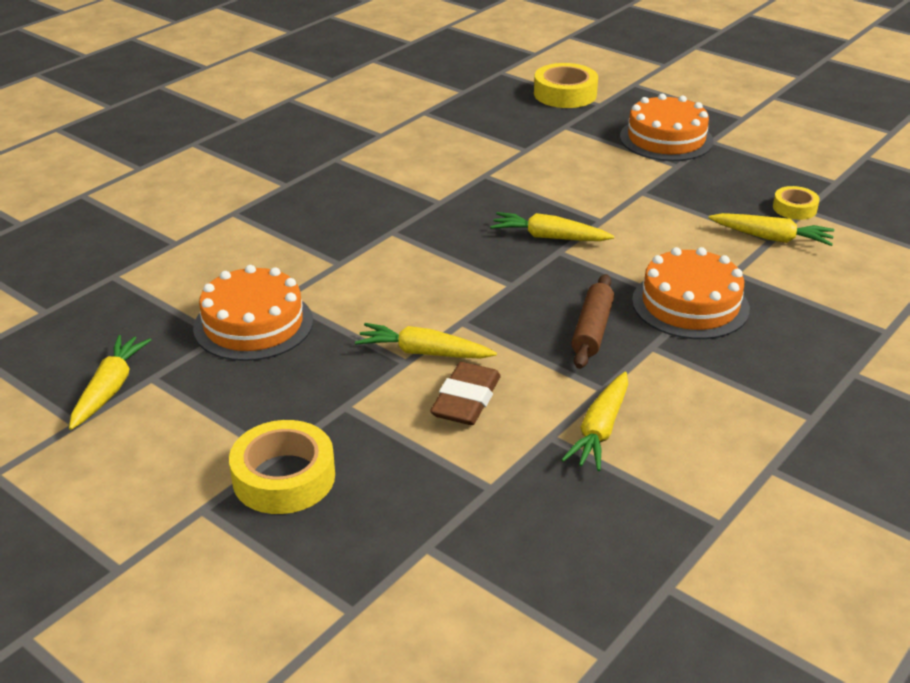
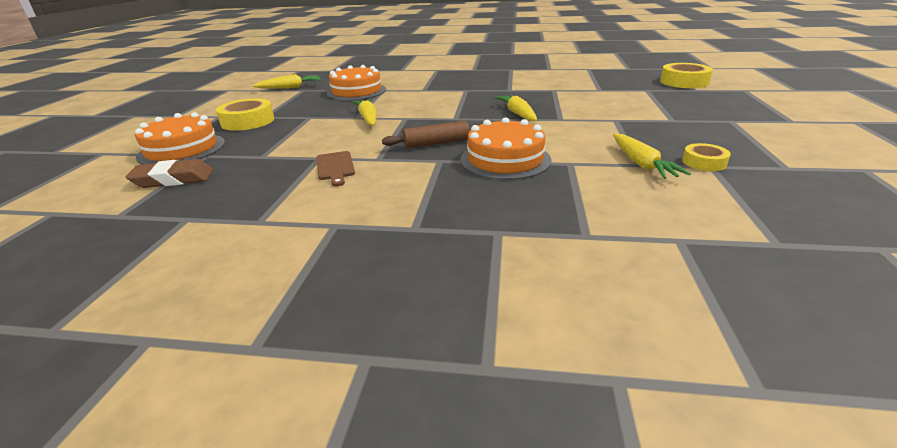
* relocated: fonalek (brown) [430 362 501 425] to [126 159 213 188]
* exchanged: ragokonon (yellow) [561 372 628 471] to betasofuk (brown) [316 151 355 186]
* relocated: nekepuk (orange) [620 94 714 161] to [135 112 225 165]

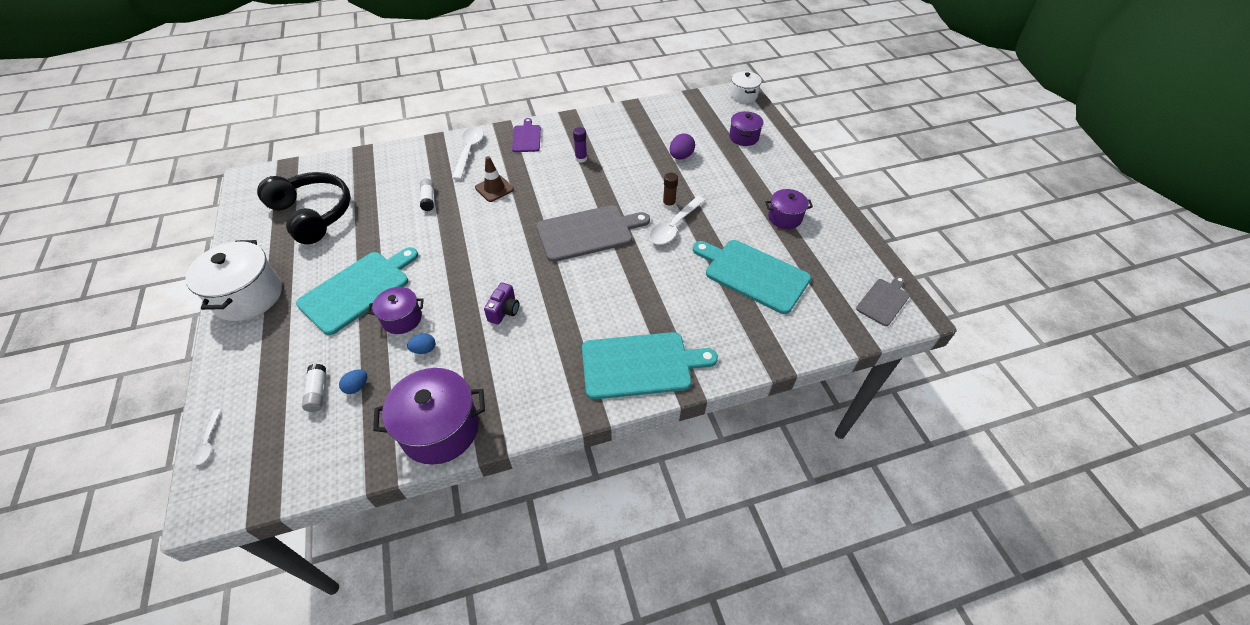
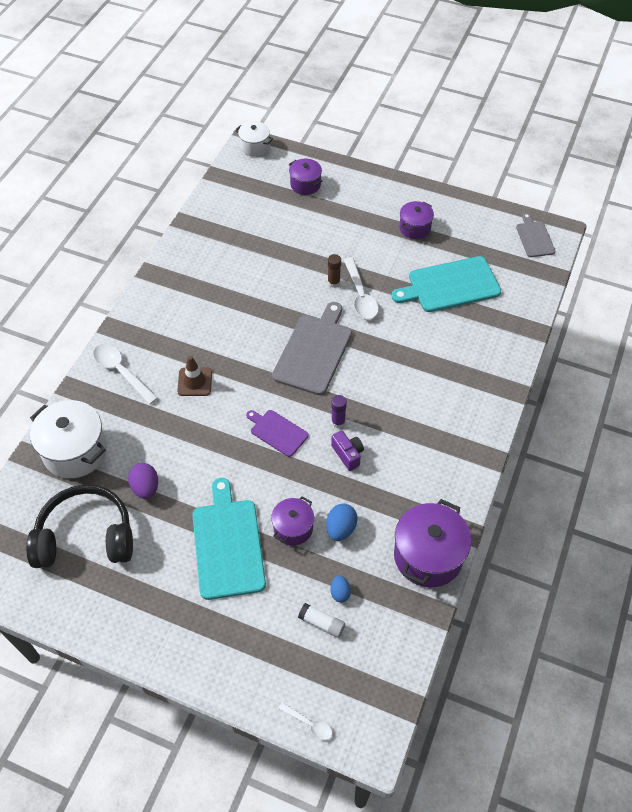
* relocated: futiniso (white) [185 240 282 321] to [30 400 107 478]
* size: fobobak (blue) [407 334 435 354] = [326 504 358 541] x1.55
* missing: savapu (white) [420 178 434 211]
* relocated: betasofuk (purple) [512 118 541 152] to [246 410 309 457]
* relocated: savapu (purple) [573 127 587 163] to [331 395 347 428]
* missing: betasofuk (turquoise) [582 332 718 399]
* relocated: fobobak (purple) [670 133 695 159] to [128 463 158 499]

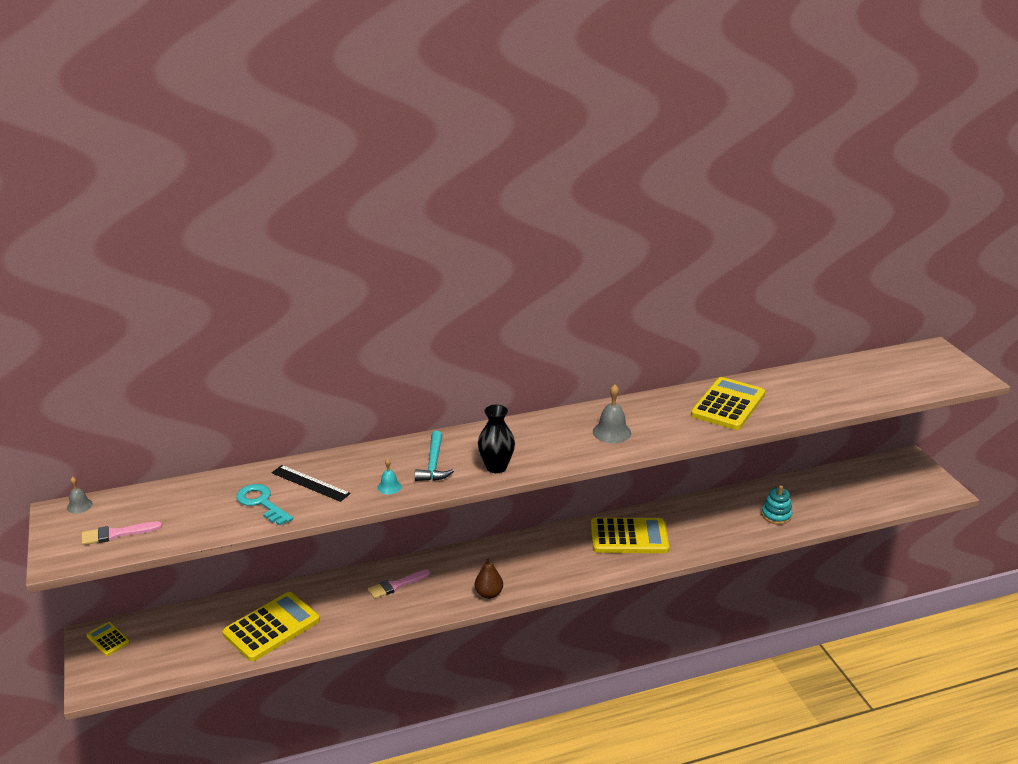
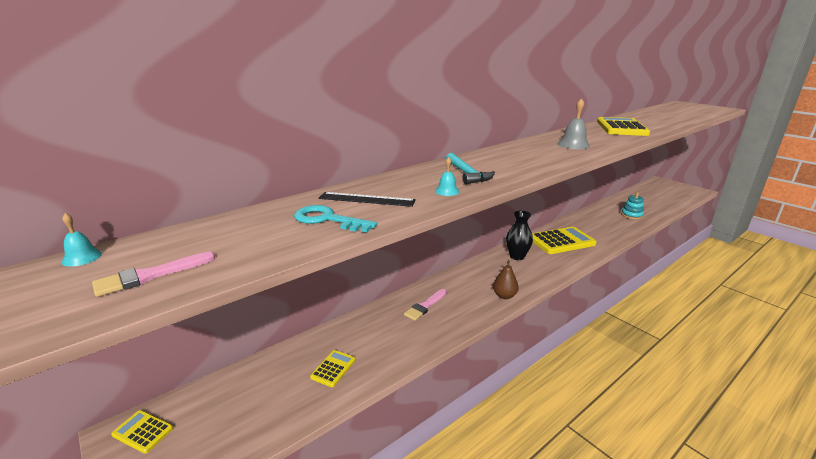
* colour: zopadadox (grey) [67 477 93 513] to zopadadox (turquoise) [62 213 102 267]
* size: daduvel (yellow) [222 592 320 661] = [310 350 356 387] x0.48
* relocated: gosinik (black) [478 405 515 473] to [506 211 533 260]

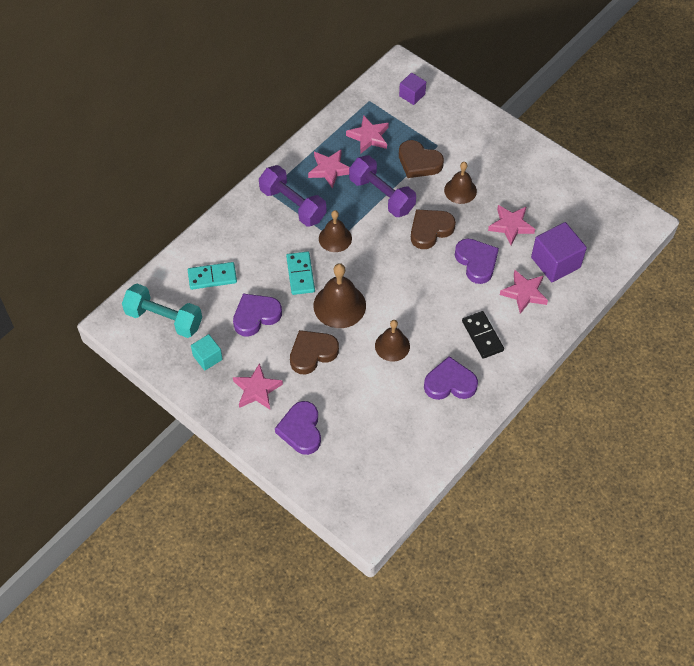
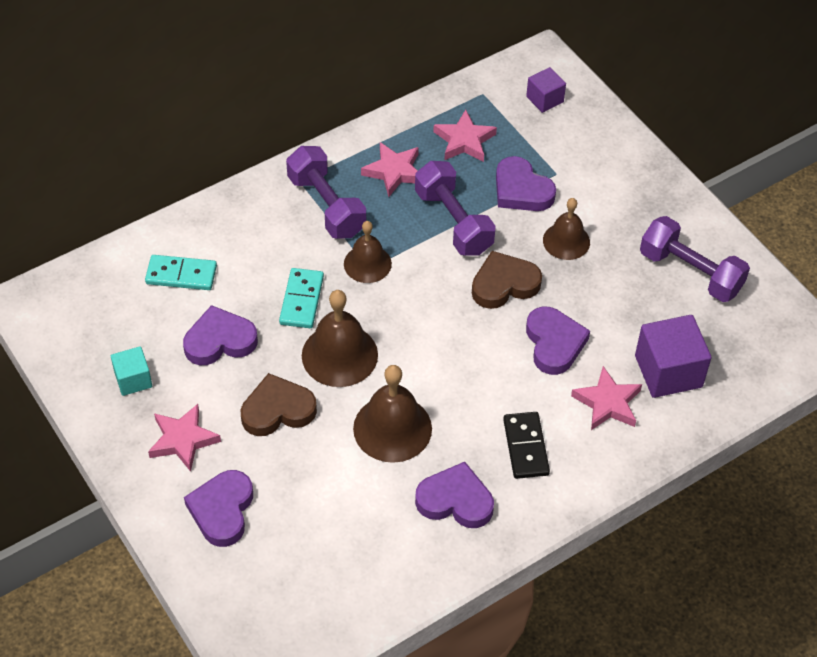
* missing: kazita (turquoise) [122 284 202 338]
* size: zopadadox (brown) [375 320 410 362] = [353 365 432 463] x1.53
* colour: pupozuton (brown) [399 140 444 178] to pupozuton (purple) [496 156 556 211]
* missing: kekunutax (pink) [488 205 535 245]
* appeared: kazita (purple) [640 216 750 302]

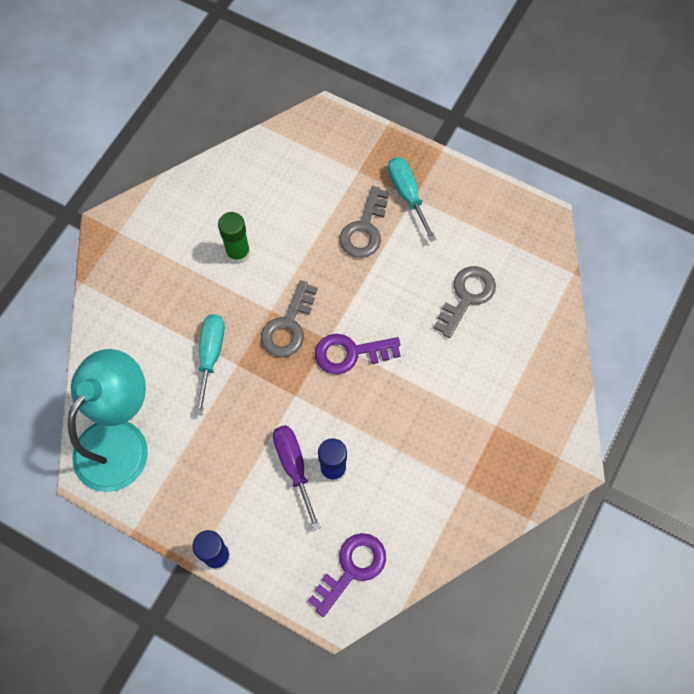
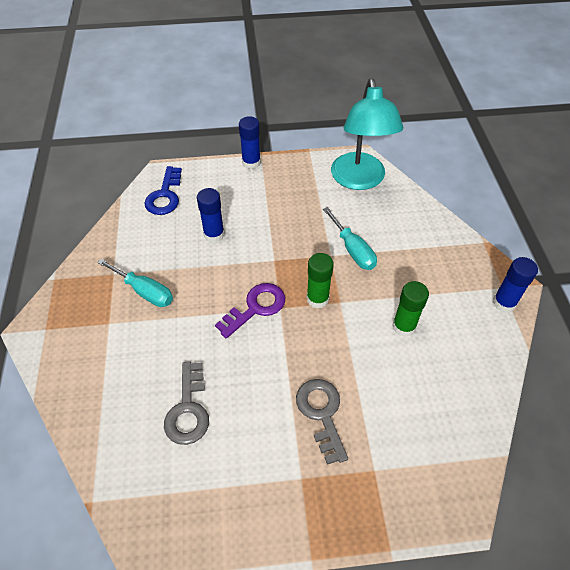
* exchanged: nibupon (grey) [261 280 318 357] to savapu (green) [307 253 334 308]
* missing: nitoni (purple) [273 425 321 531]
* colour: nibupon (purple) [308 533 386 617] to nibupon (blue) [144 166 182 215]
* relocated: nitoni (turquoise) [388 157 437 242] to [97 258 173 307]
* appeared: savapu (blue) [493 257 538 313]

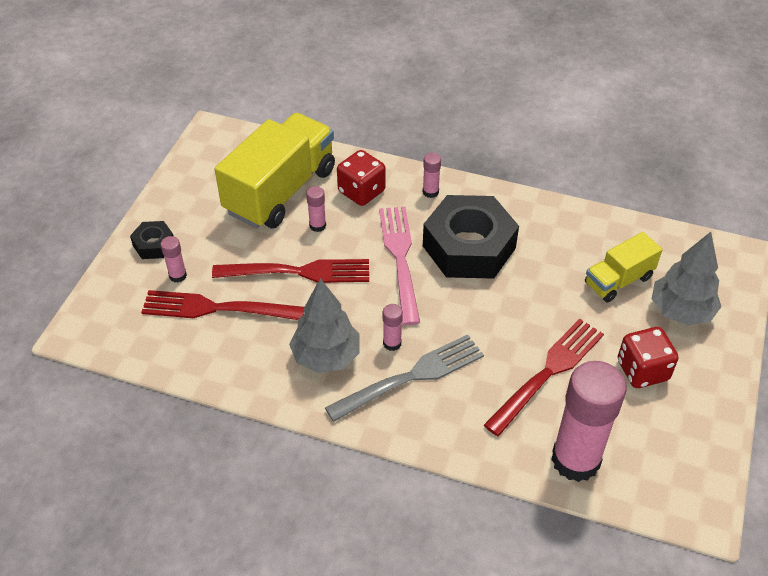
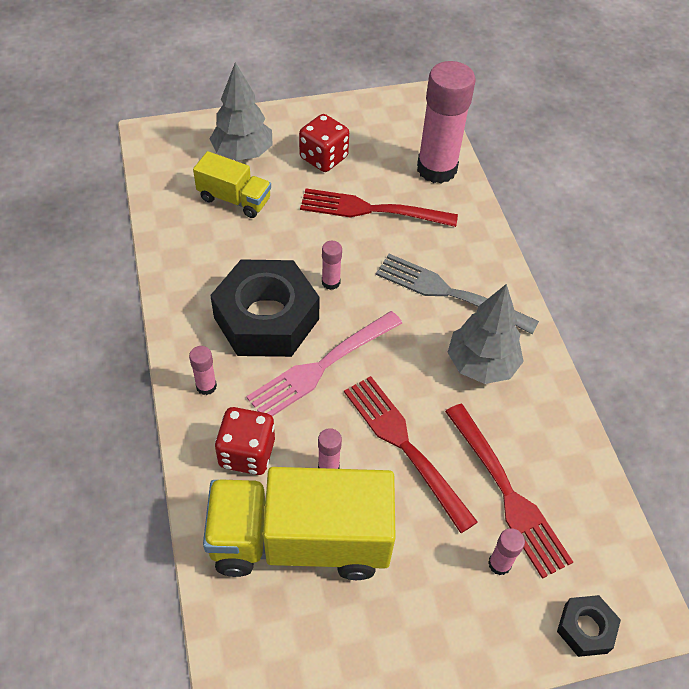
* relocated: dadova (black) [130 221 174 259] to [557 595 621 657]
* relocated: savapu (pink) [383 304 403 351] to [322 241 342 290]

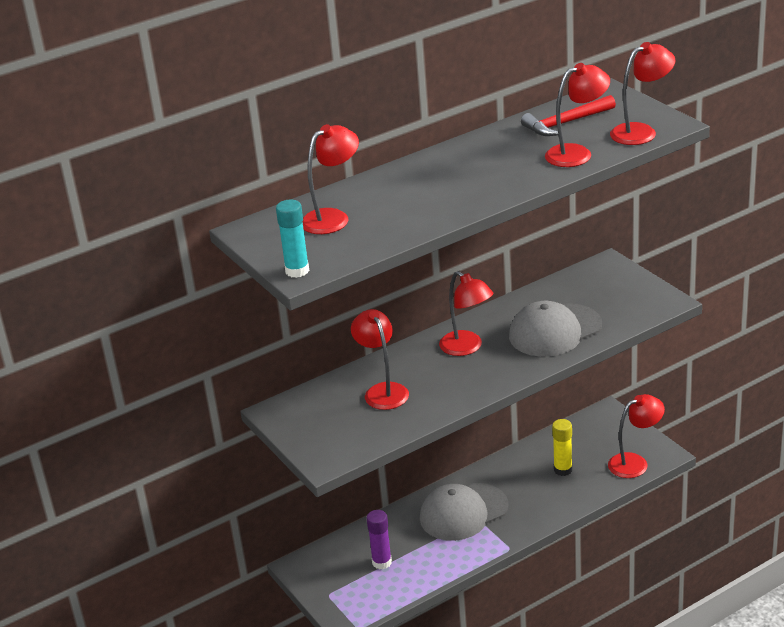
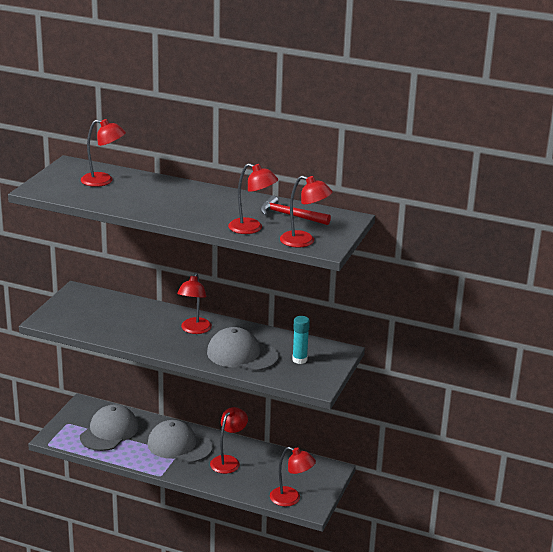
* relocated: savapu (turquoise) [276 200 309 278] to [292 316 310 364]
* relocated: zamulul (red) [351 309 409 410] to [210 407 248 474]
* exchanged: savapu (purple) [366 510 392 569] to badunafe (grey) [80 404 138 451]
* missing: savapu (yellow) [552 419 572 476]

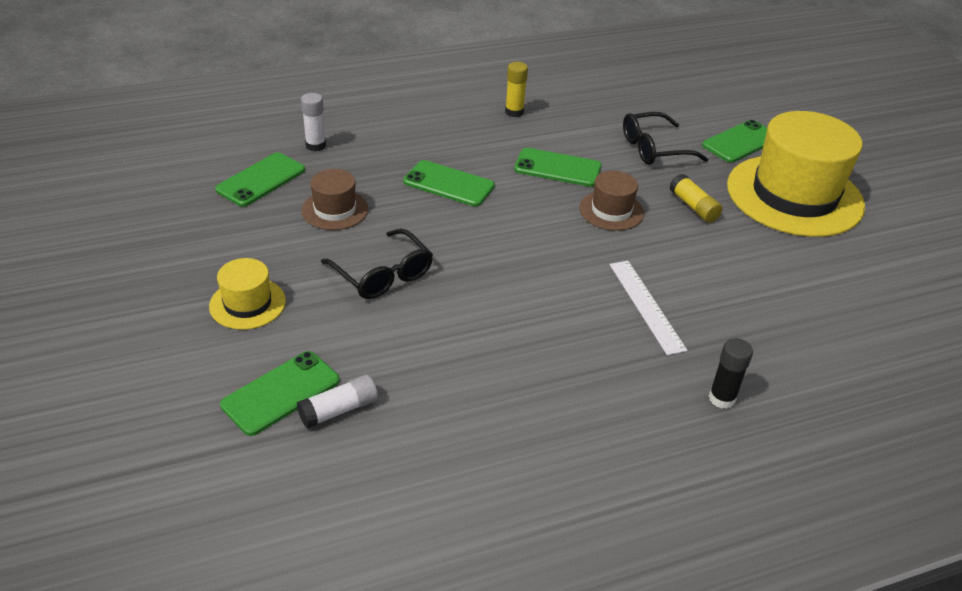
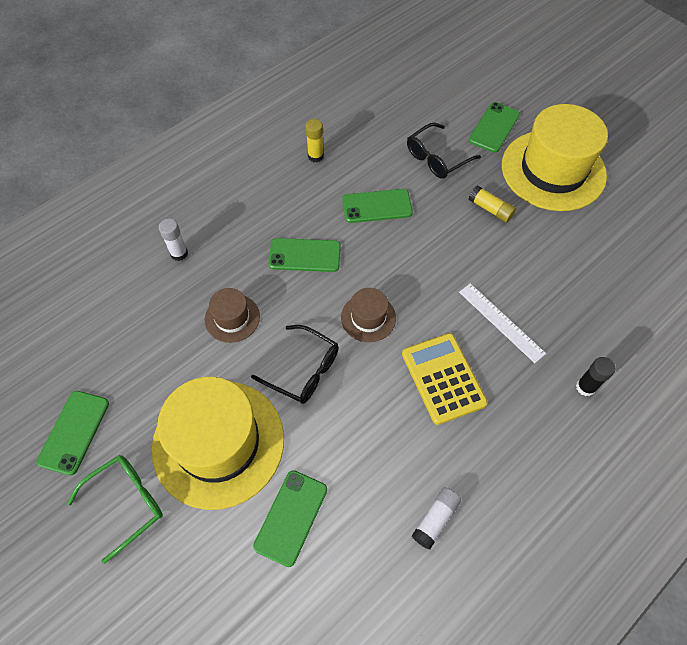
* size: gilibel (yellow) [209 258 286 330] = [152 377 284 510] x2.15
* relocated: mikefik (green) [215 152 305 207] to [37 391 109 475]
* relocated: savapu (white) [297 375 378 428] to [412 487 461 550]
* relocated: gilibel (brown) [579 171 644 231] to [341 288 396 342]
* appeared: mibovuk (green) [67 455 163 564]
* appeared: daduvel (yellow) [402 333 488 425]

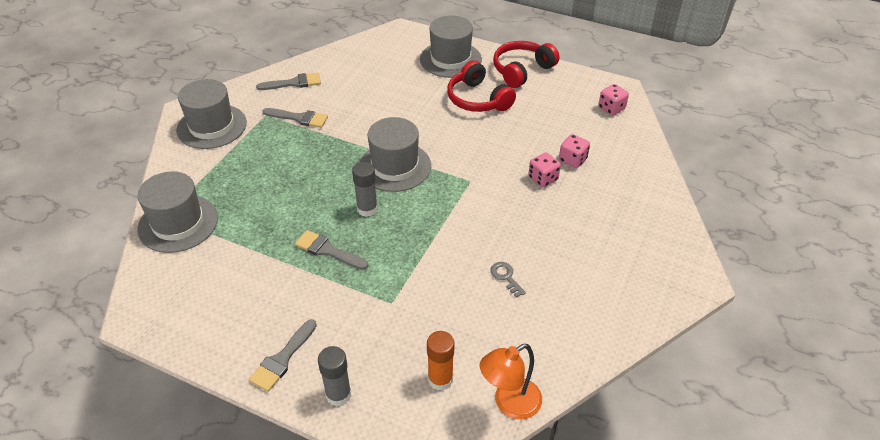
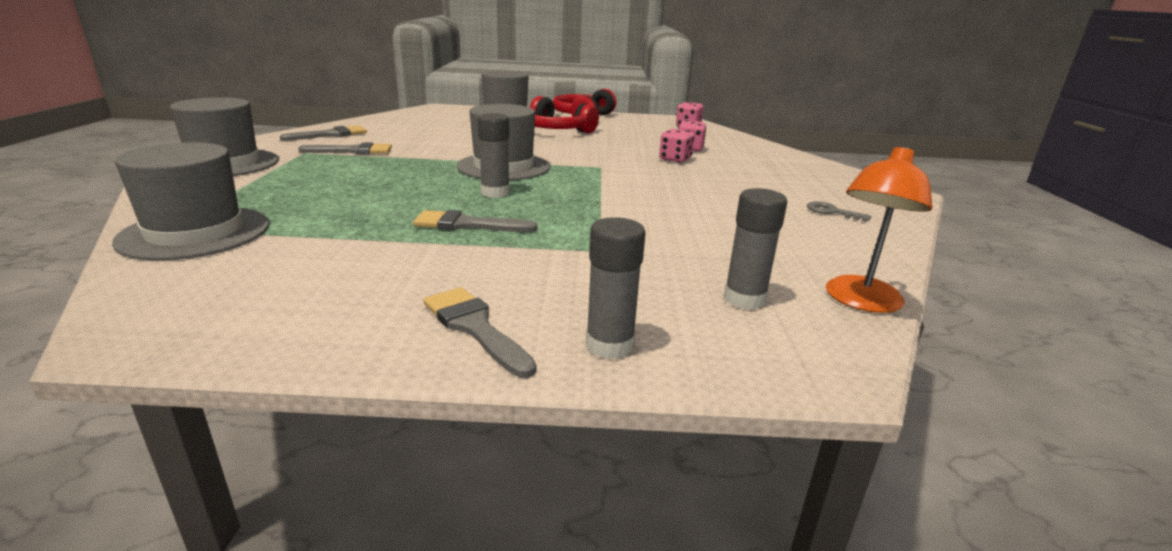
* spun: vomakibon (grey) [249 319 317 392] = [423 287 536 378] 135 degrees clockwise
* colour: savapu (orange) [427 331 455 391] to savapu (grey) [724 188 787 310]
* relocated: nibupon (grey) [490 262 526 298] to [807 201 871 222]

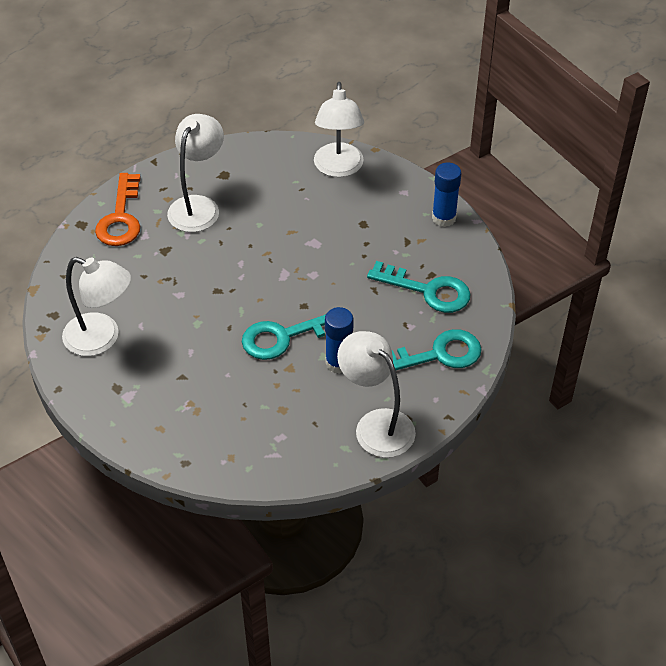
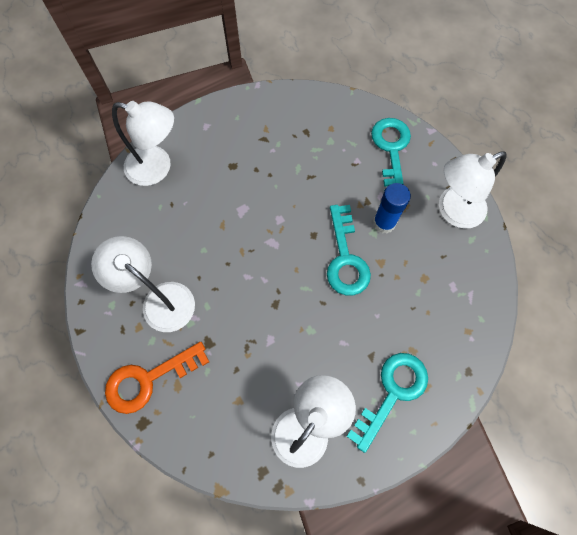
* spun: nibupon (orange) [95 173 141 246] = [105 342 209 414] 135 degrees clockwise
* relocated: nibupon (turquoise) [367 261 471 313] to [346 353 428 453]
* missing: savapu (blue) [432 163 461 227]

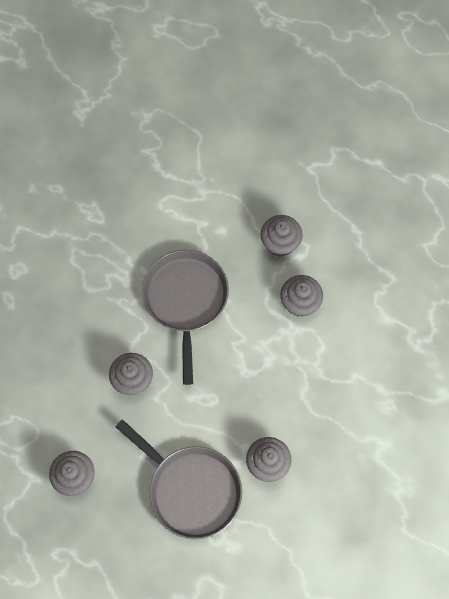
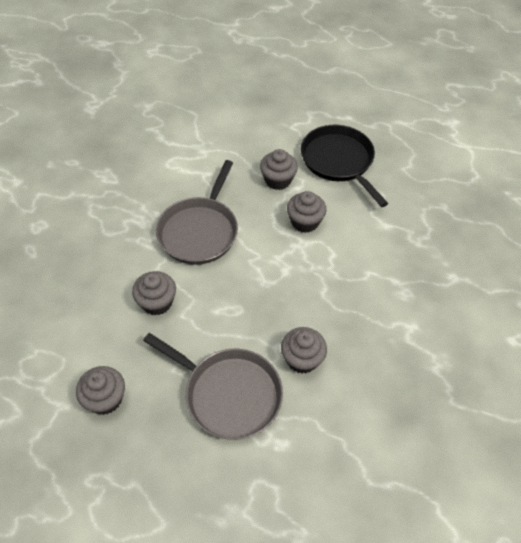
* spun: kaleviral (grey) [142 250 229 385] = [156 160 238 265] 150 degrees counterclockwise
* appeared: kaleviral (black) [301 125 388 207]

